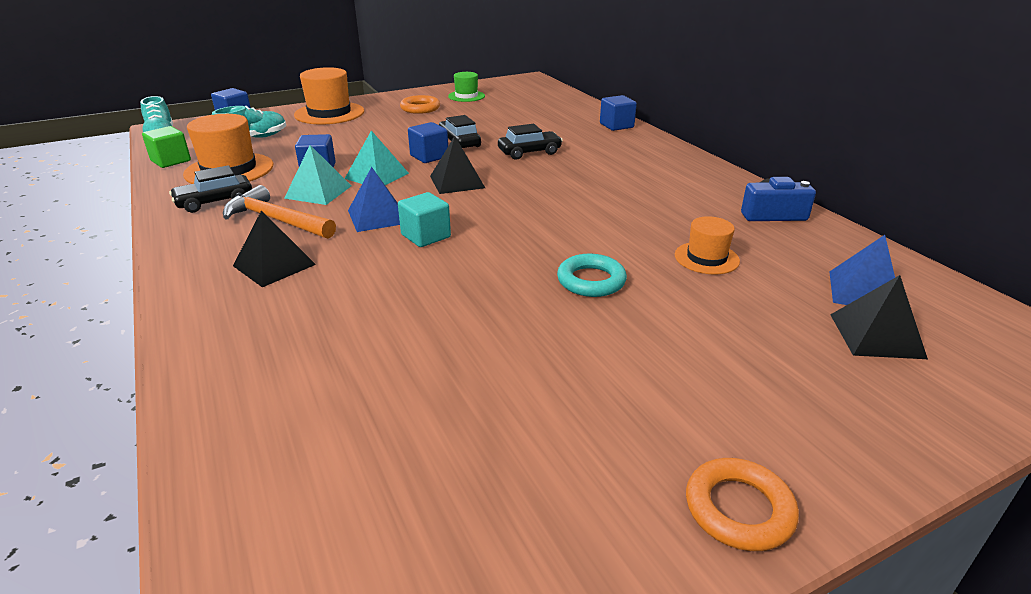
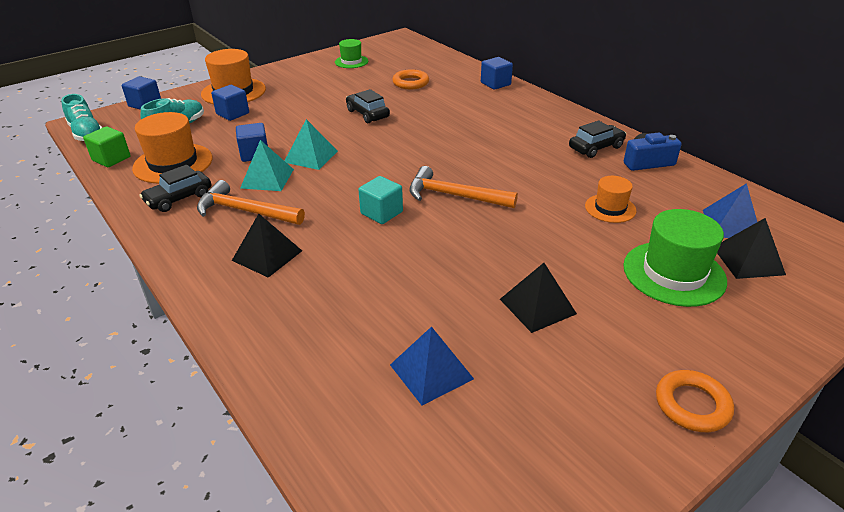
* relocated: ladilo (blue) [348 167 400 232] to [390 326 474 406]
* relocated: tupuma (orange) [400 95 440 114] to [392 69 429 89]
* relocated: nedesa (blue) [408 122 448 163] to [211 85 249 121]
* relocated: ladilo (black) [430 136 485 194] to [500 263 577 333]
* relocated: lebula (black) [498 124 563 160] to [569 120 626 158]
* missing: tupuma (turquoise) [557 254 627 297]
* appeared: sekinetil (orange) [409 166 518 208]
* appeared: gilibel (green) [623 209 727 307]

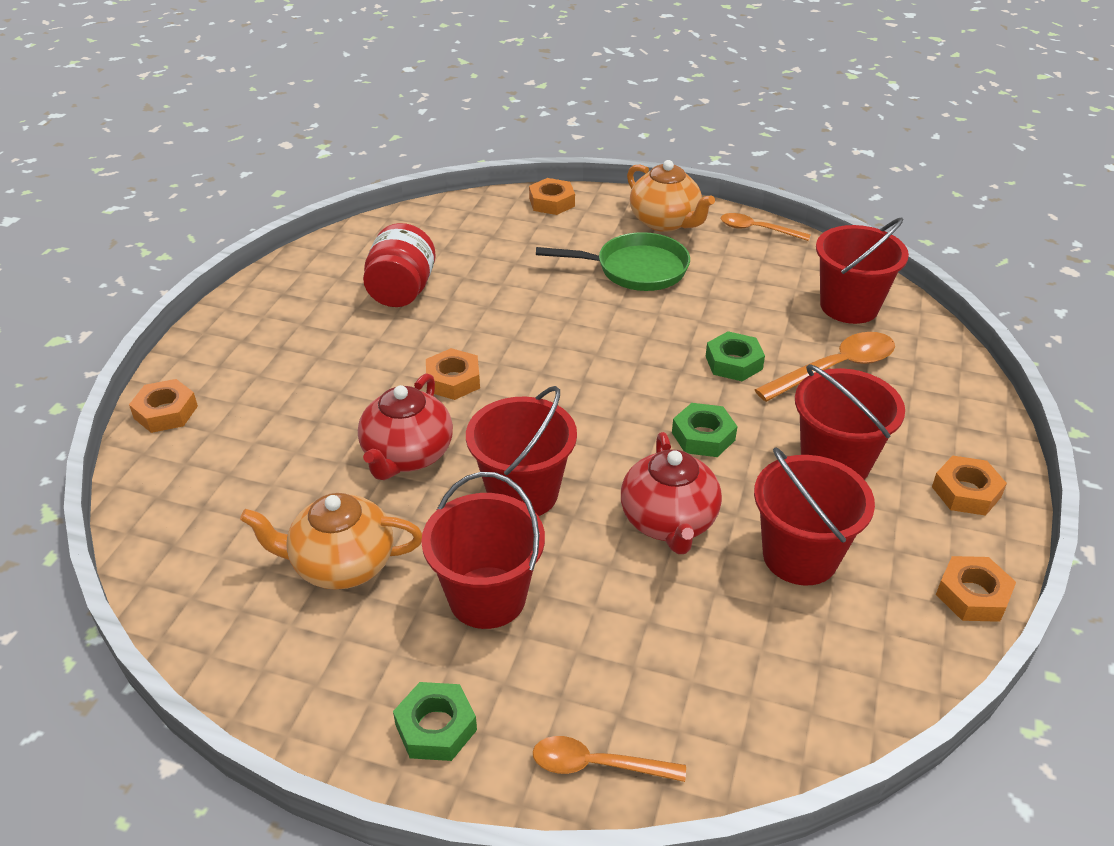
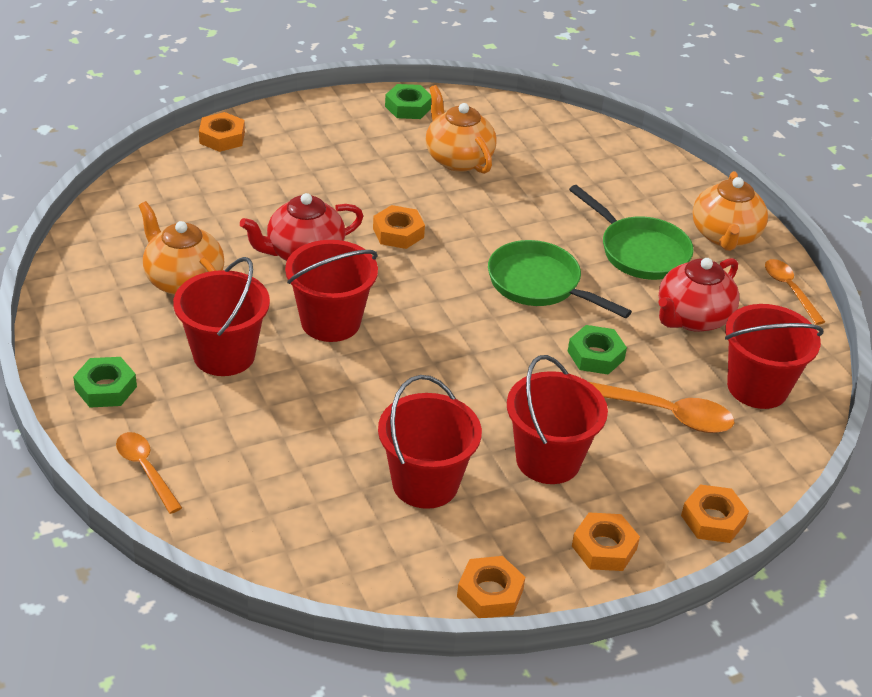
* exchanged: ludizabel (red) [363 223 436 307] to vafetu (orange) [426 85 496 174]
* relocated: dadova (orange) [529 178 575 215] to [681 484 749 543]
* relocated: vafetu (red) [621 432 722 554] to [658 258 740 332]
* relocated: dadova (green) [672 403 737 457] to [385 84 431 119]
* appeared: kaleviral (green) [488 240 632 318]

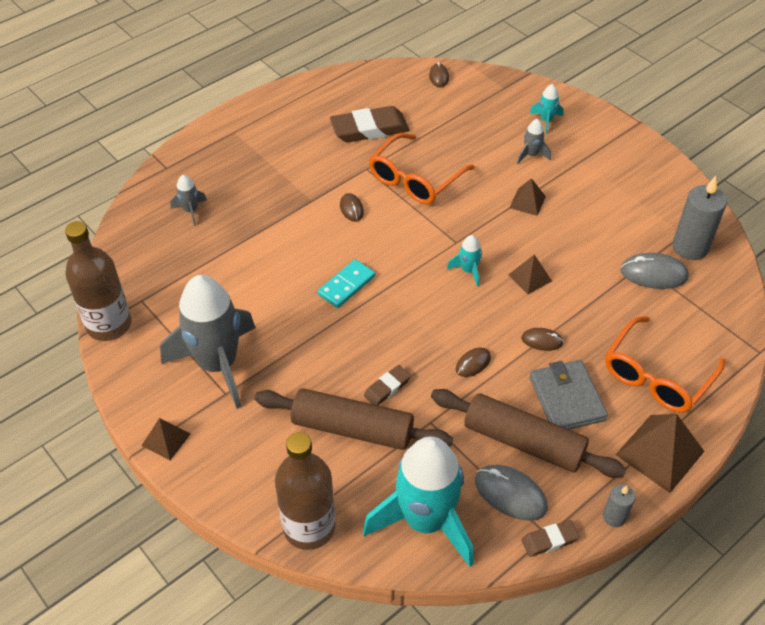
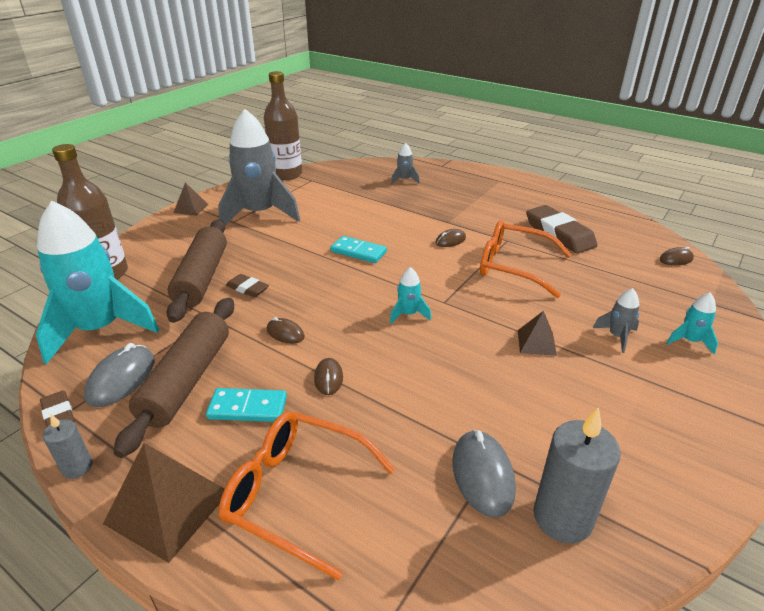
* missing: ladilo (brown) [509 255 552 294]
* exchanged: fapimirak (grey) [529 360 608 429] to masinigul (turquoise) [206 388 287 422]

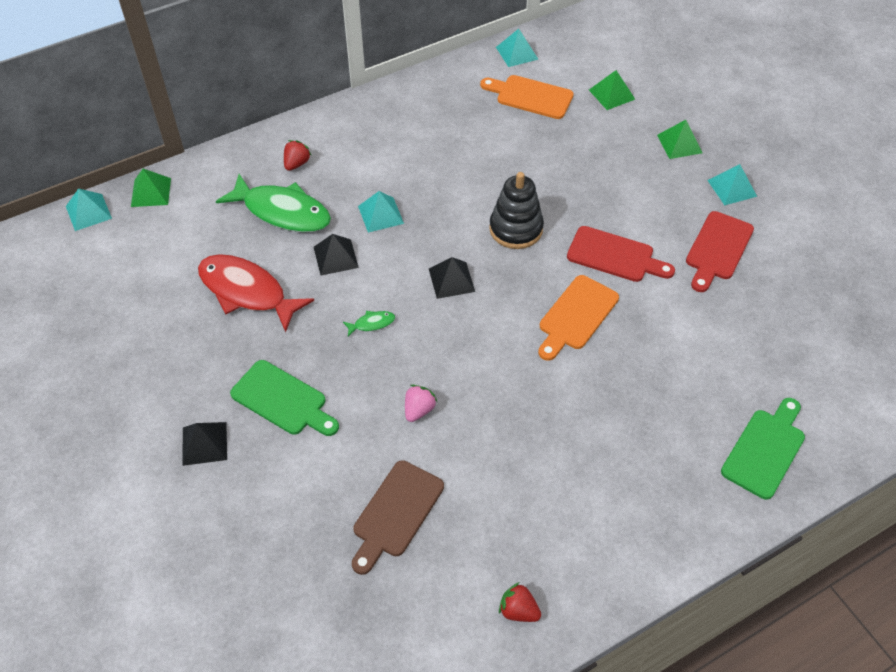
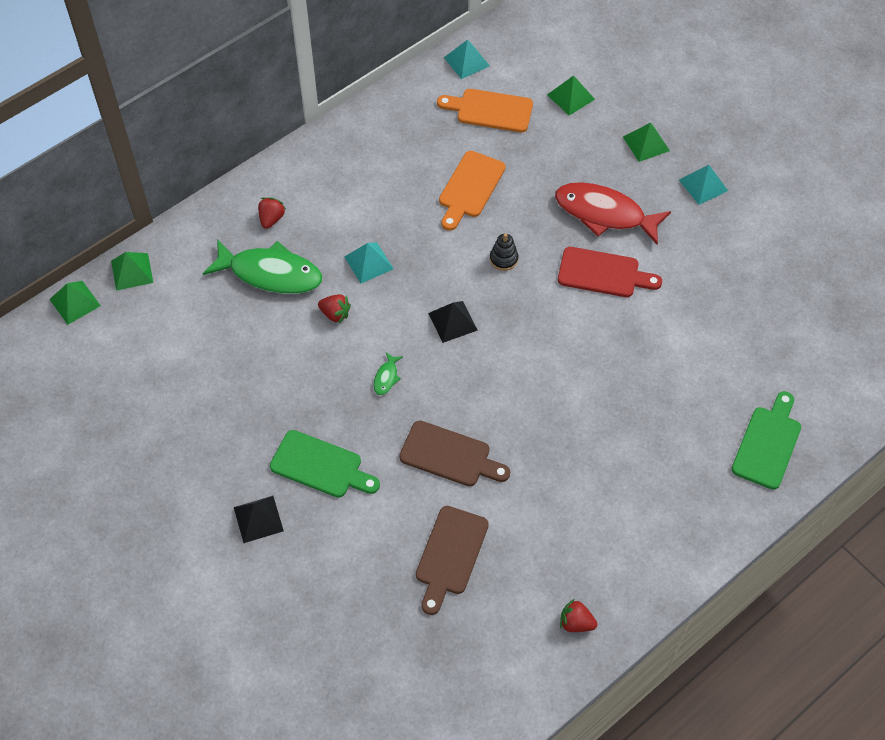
* colour: ladilo (turquoise) [66 188 112 231] to ladilo (green) [49 281 101 325]
* relocated: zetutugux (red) [198 254 314 332] to [555 182 671 245]
* exchanged: ladilo (black) [314 234 359 276] to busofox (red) [318 294 351 323]
* spun: zetutugux (green) [343 311 395 337] = [373 352 403 395] 135 degrees clockwise
* exchanged: busofox (pink) [405 385 437 422] to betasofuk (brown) [399 421 510 486]
* size: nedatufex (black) [489 172 544 249] = [490 233 518 271] x0.54
* relocated: betasofuk (orange) [538 275 619 361] to [439 151 505 231]
* missing: betasofuk (red) [686 211 754 292]

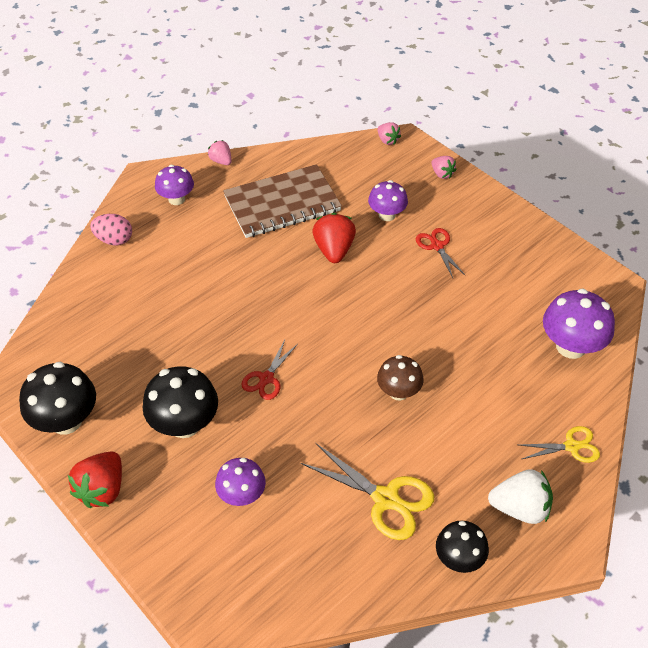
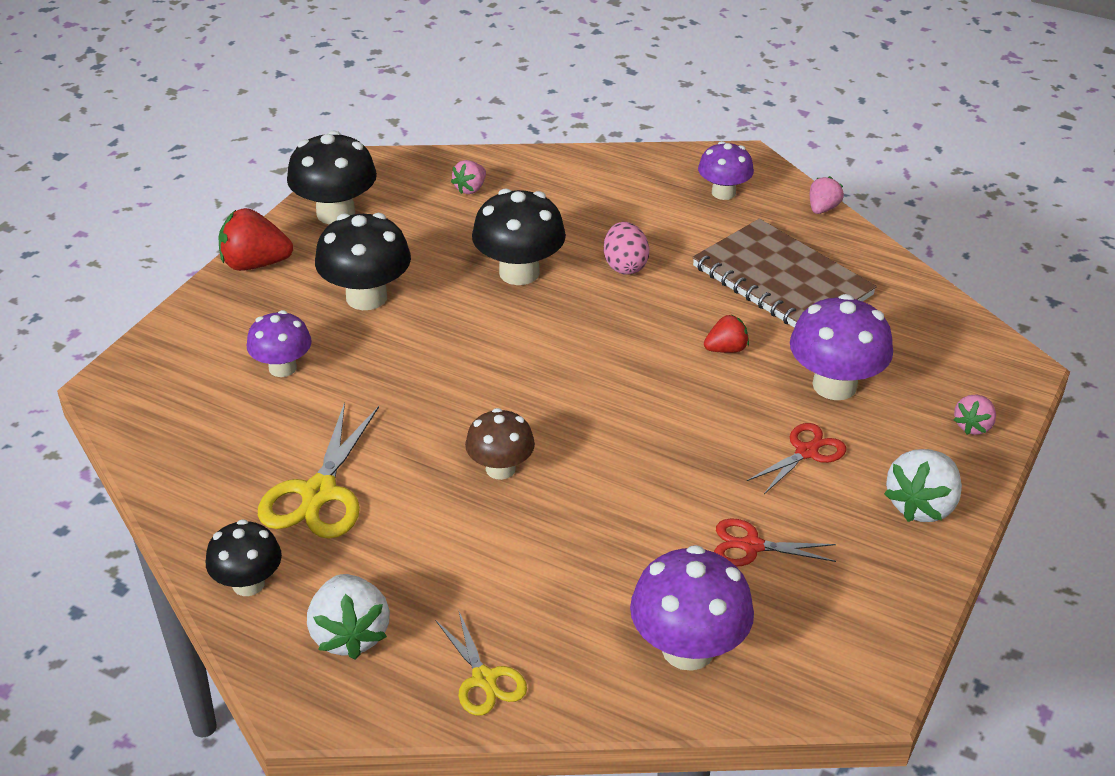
* relocated: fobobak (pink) [90 214 132 245] to [604 222 650 275]
* relocated: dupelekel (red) [241 340 298 400] to [714 518 836 567]
* size: busofox (red) [312 213 356 263] = [704 314 749 353] x0.58
* size: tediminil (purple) [368 180 408 221] = [790 294 893 400] x1.56
* relocated: busofox (pink) [377 122 401 145] to [451 160 486 194]
* appeared: tediminil (black) [472 189 566 285]
* appeared: busofox (white) [884 449 962 522]

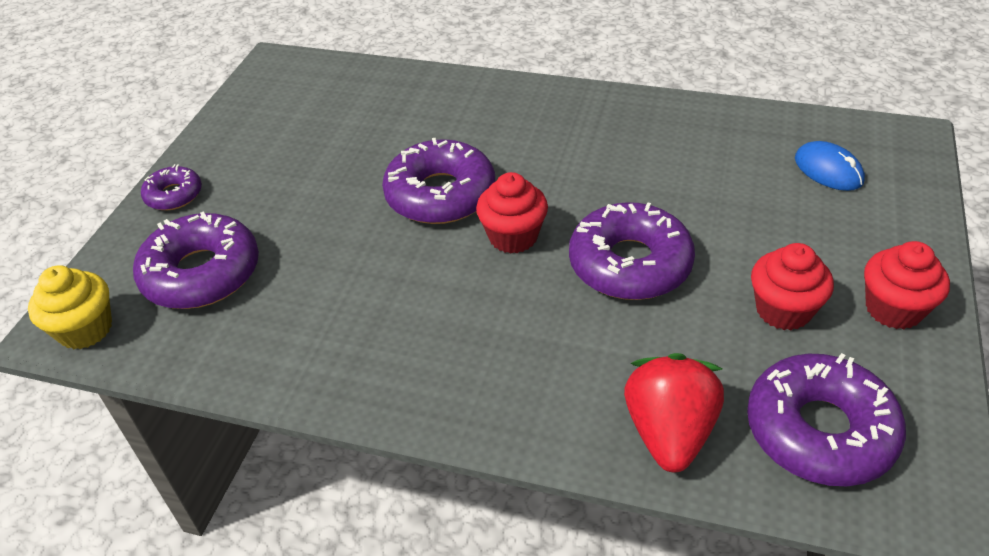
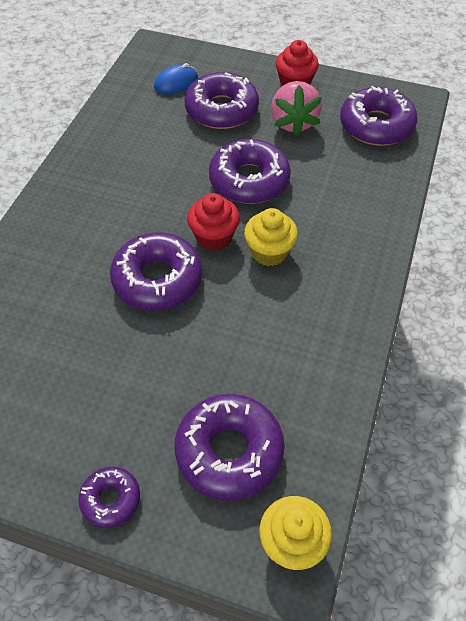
* missing: busofox (red) [624 353 724 472]
* exchanged: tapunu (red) [751 243 834 330] to busofox (pink) [271 81 322 137]
* appeared: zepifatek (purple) [185 72 259 129]
* appeared: tapunu (yellow) [244 208 298 266]

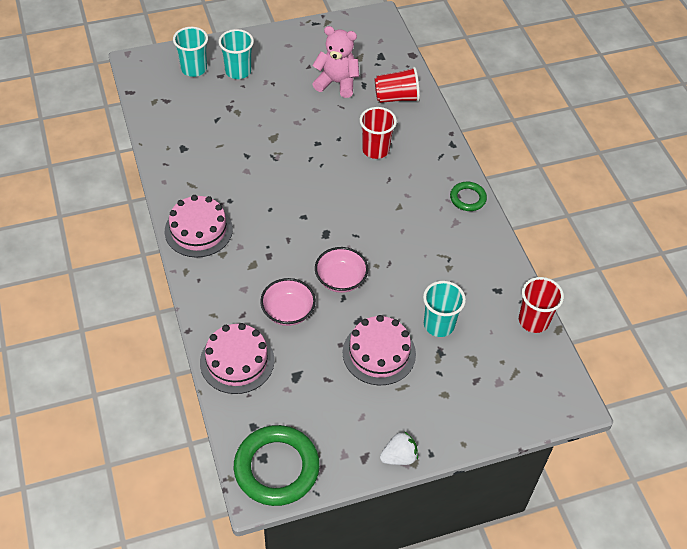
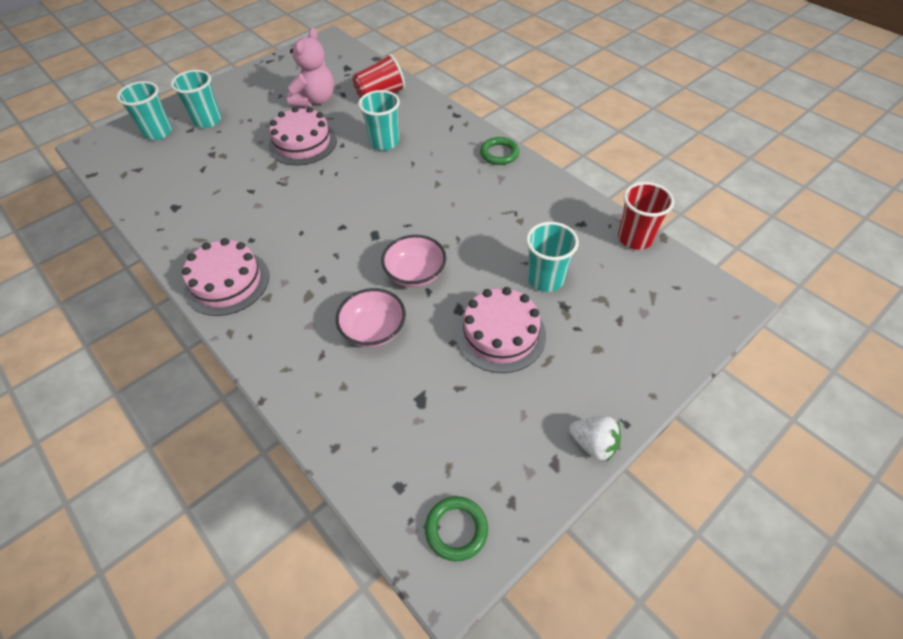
* relocated: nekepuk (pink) [200 323 274 394] to [268 107 337 165]
* size: tupuma (green) [234 425 320 506] = [425 496 488 561] x0.52
* spun: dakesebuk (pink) [312 26 359 98] = [287 28 334 107] 120 degrees clockwise
* colour: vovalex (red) [360 107 397 159] to vovalex (turquoise) [358 90 400 151]
* spun: busofox (white) [380 431 418 465] = [569 416 621 461] 75 degrees clockwise

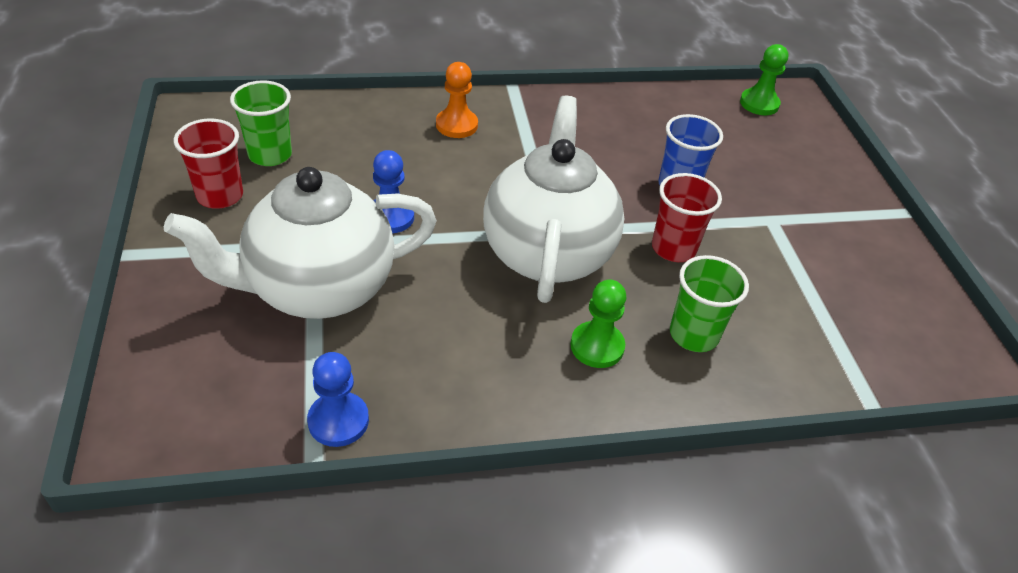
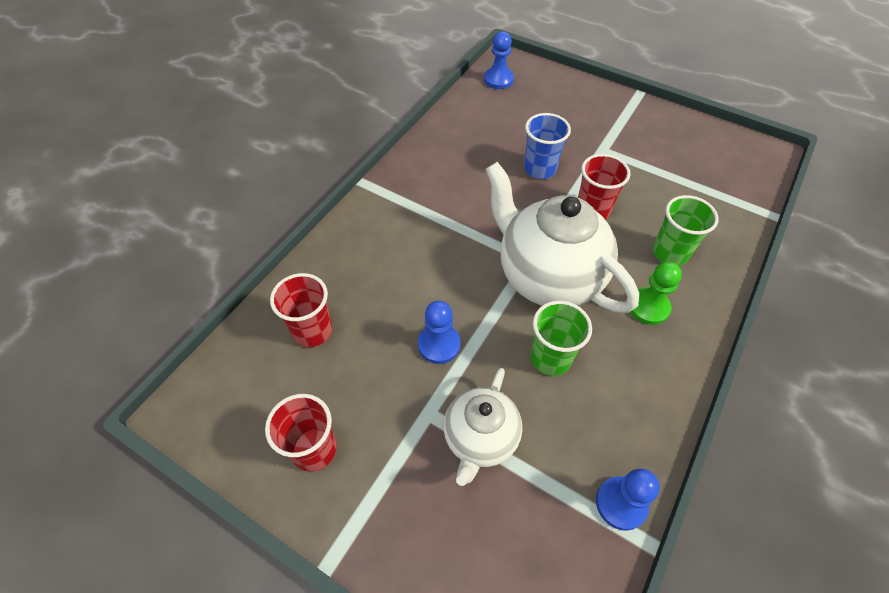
* size: vafetu (white) [164 167 437 319] = [444 368 522 486] x0.58
* relocated: vovalex (green) [230 80 292 166] to [531 301 592 376]
* missing: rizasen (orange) [436 62 478 138]
* colour: rizasen (green) [740 44 788 115] to rizasen (blue) [484 31 514 89]
* appeared: vovalex (red) [270 273 333 347]

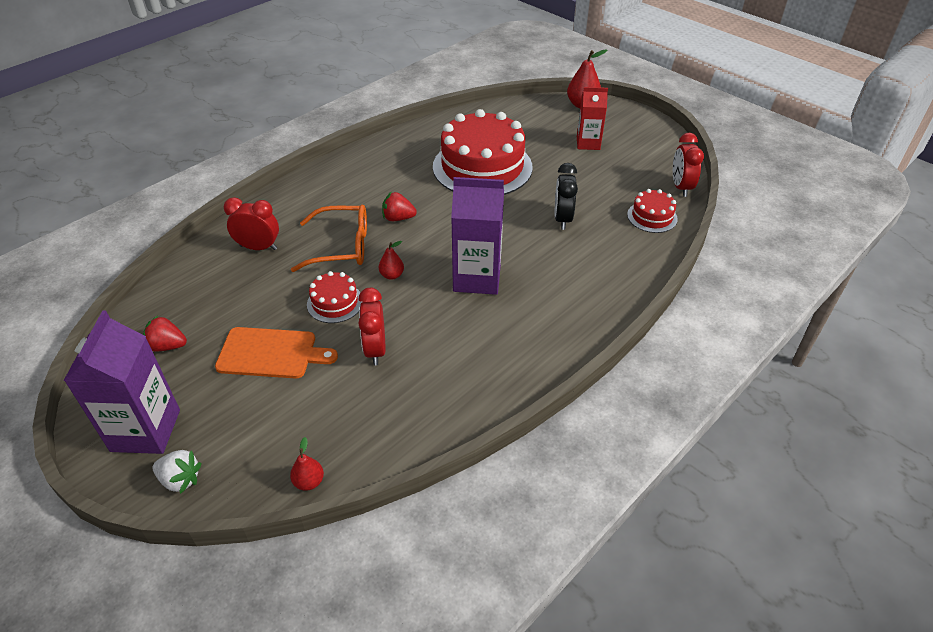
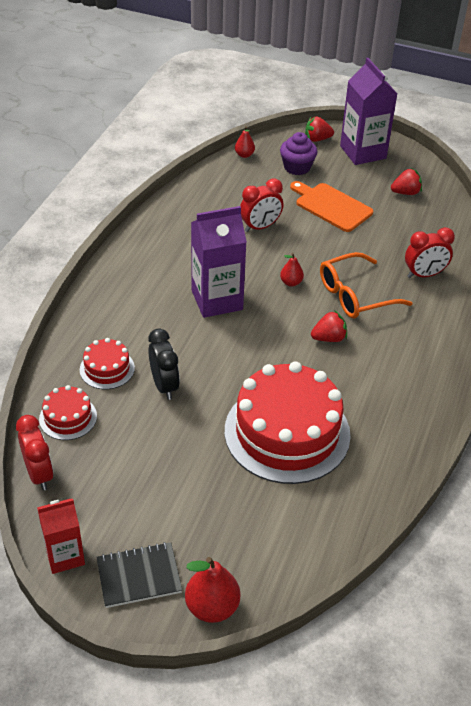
* colour: busofox (white) [152 450 202 494] to busofox (red) [305 117 334 142]
* spun: betasofuk (orange) [215 327 338 379] = [290 181 373 232] 60 degrees clockwise
* relocated: nekepuk (red) [307 271 362 323] to [80 338 135 389]
* spun: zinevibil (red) [358 288 385 365] = [240 179 283 232] 90 degrees clockwise
* relocated: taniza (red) [577 87 608 150] to [37 499 85 574]
* appeared: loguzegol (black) [96 542 182 608]
* appeared: tapunu (purple) [280 132 317 175]

